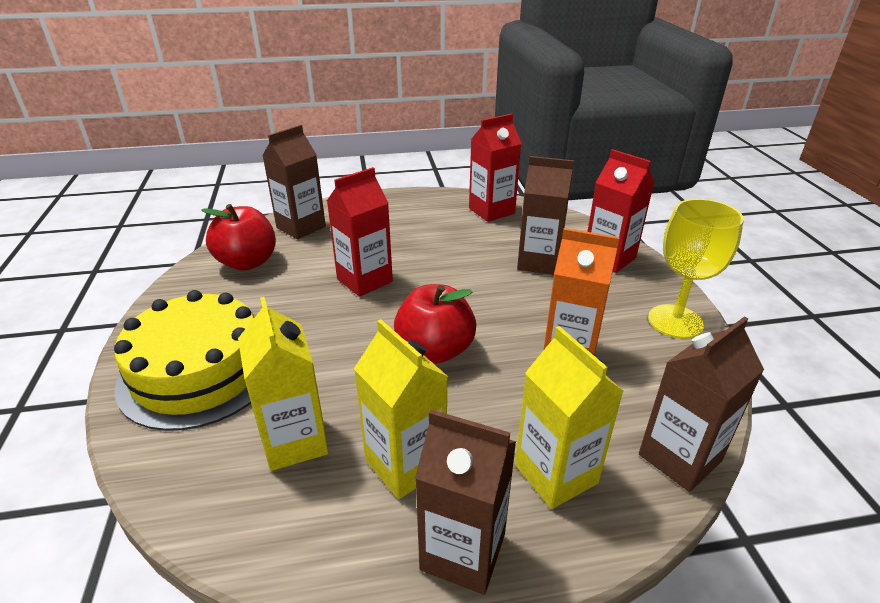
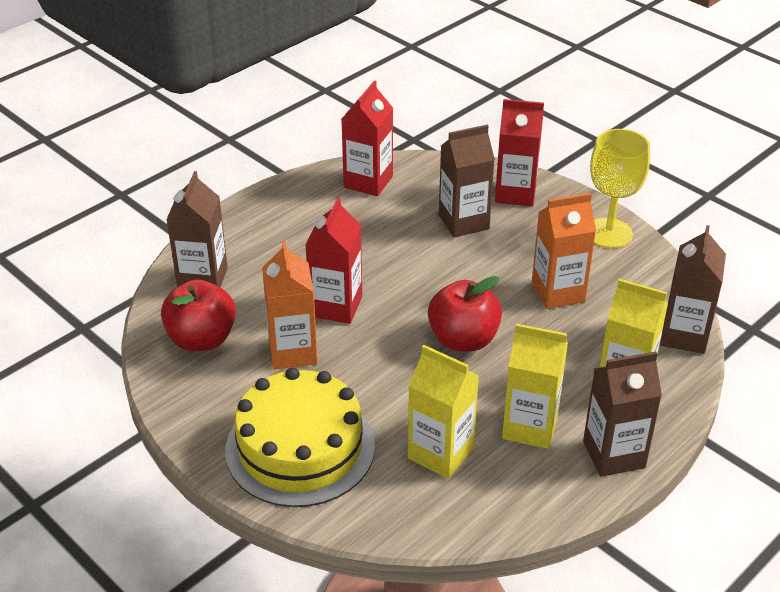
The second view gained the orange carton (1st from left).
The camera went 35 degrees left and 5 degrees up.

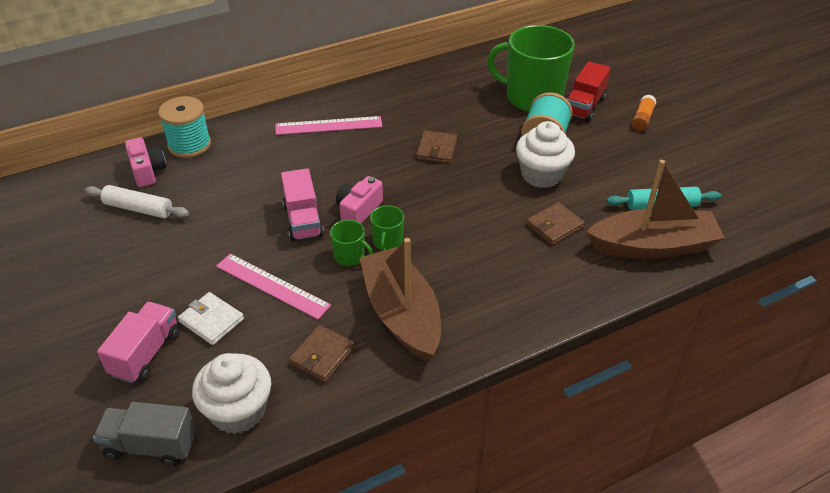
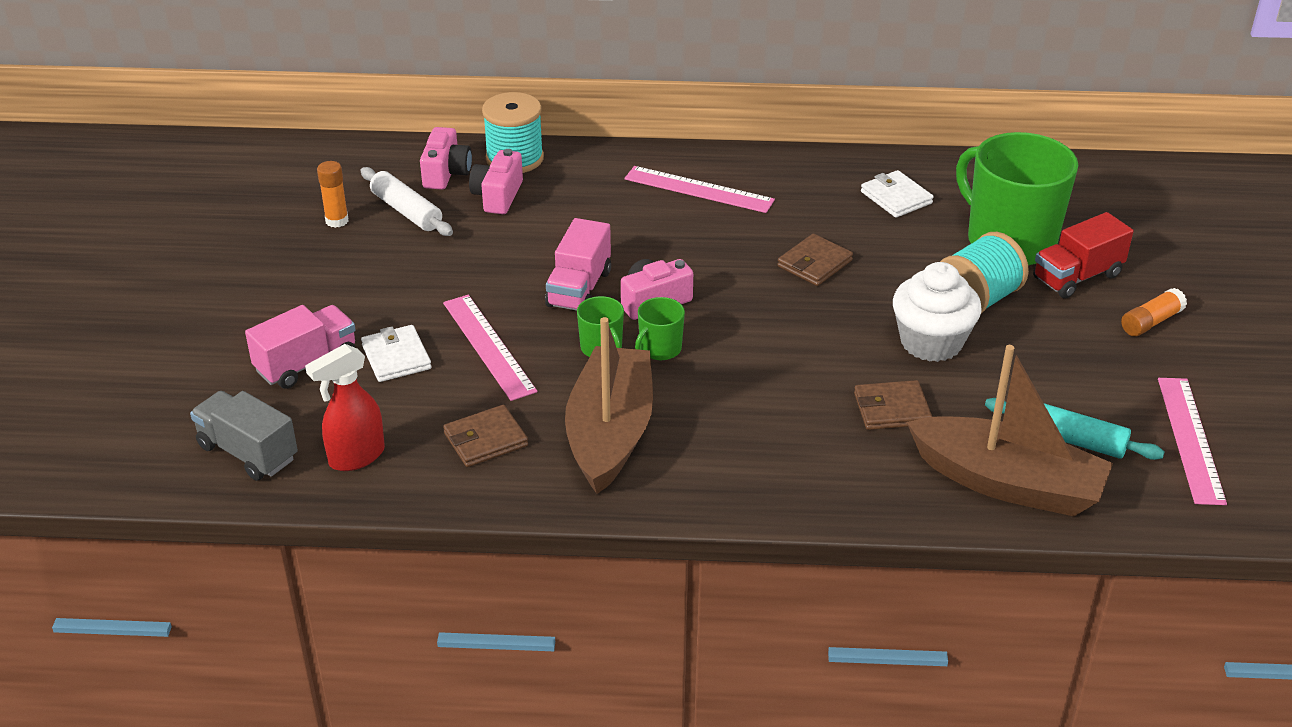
Where the white cupcake (1st from left) stood, the red spray bottle came to stand.
The second view gained the pink camera (2nd from left).
The second view gained the orange glue stick (1st from left).
The second view gained the white wallet (2nd from left).
The second view gained the pink ruler (3rd from left).
The camera went 30 degrees right and 5 degrees down.

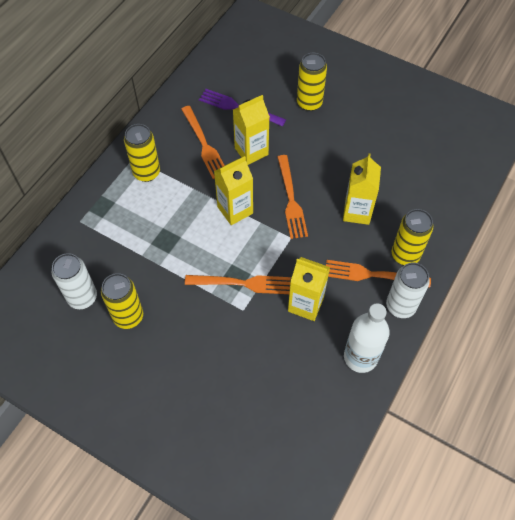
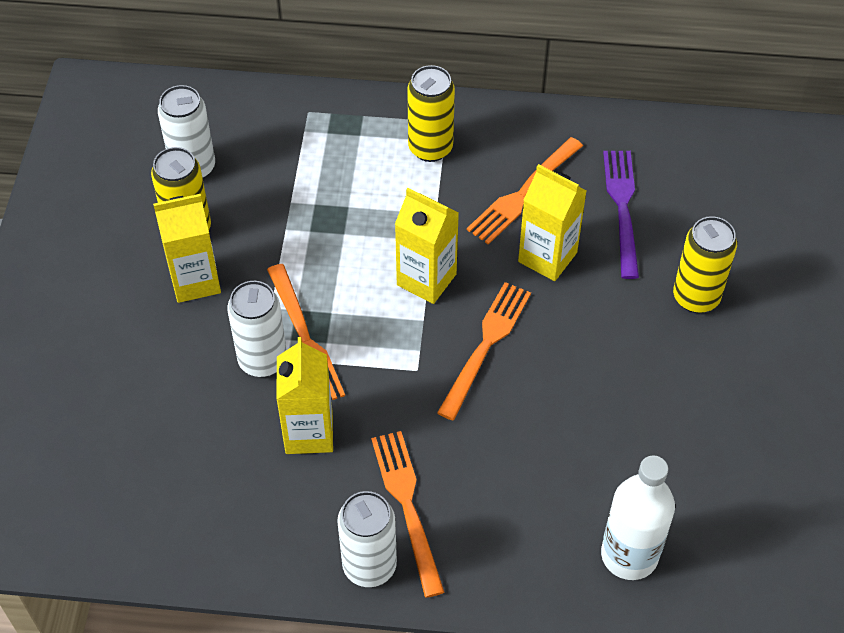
The yellow carton (4th from left in the first image) ended up elsewhere.
The orange fork (3rd from left) ended up facing another way, 150 degrees clockwise from before.
The second view lost the yellow can (4th from left).
The white bottle ended up elsewhere.
The second view gained the white can (2nd from left).
The camera went 65 degrees right and 5 degrees down.

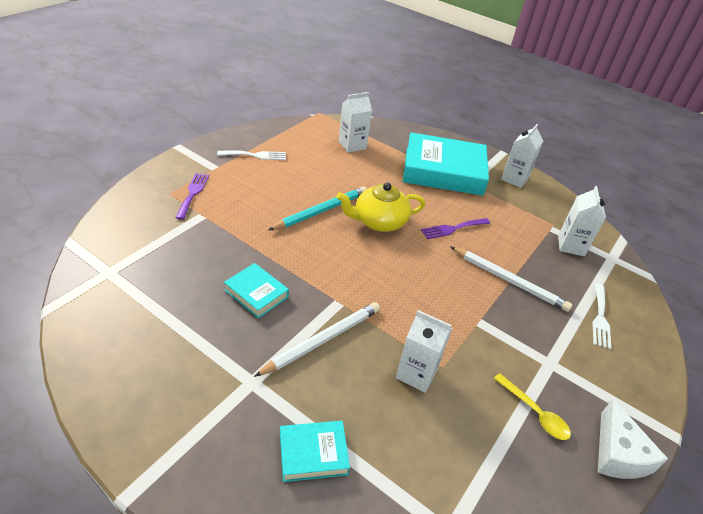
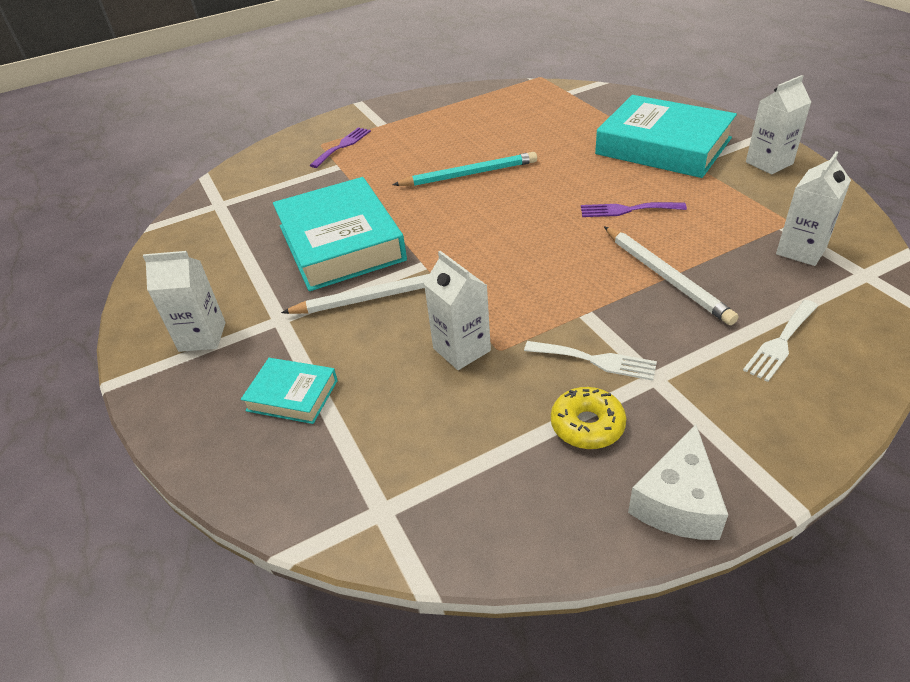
The white carton (1st from left) ended up elsewhere.
The white fork (1st from left) ended up elsewhere.
The second view lost the yellow teapot.
The size of the turquoise book (1st from left in the first image) changed by a factor of 2.11.
Where the yellow spoon stood, the yellow donut came to stand.
The camera went 35 degrees right and 0 degrees up.

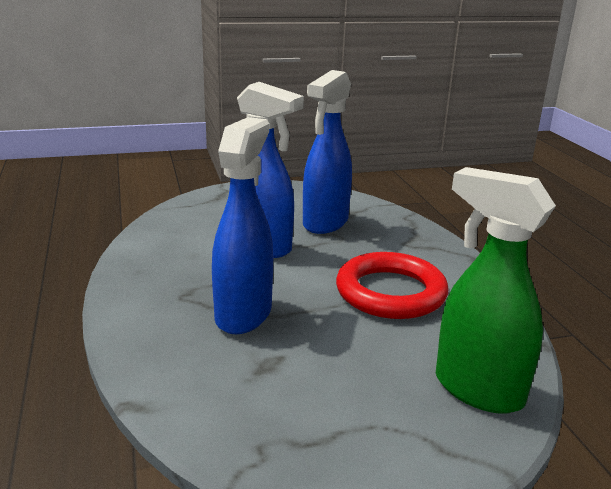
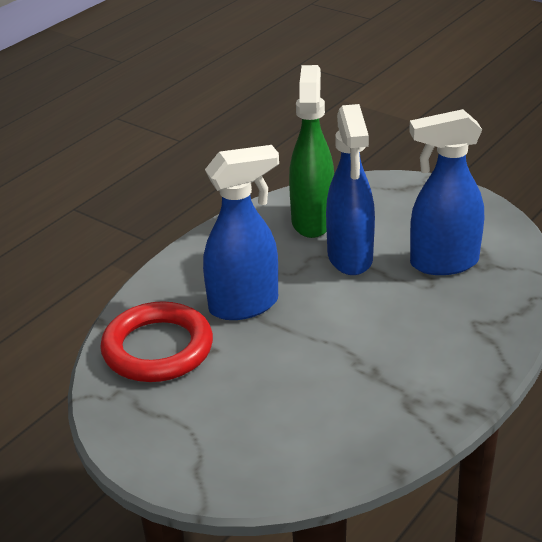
The green spray bottle ended up elsewhere.
The red ring ended up elsewhere.
The camera went 55 degrees right and 10 degrees up.

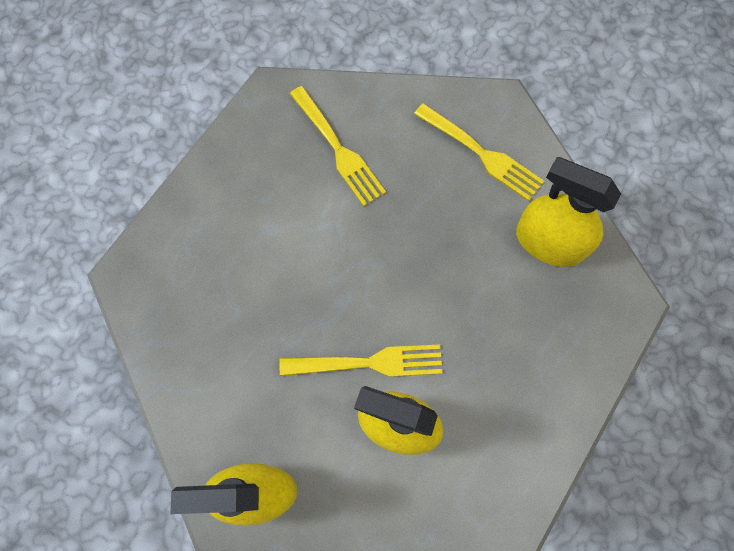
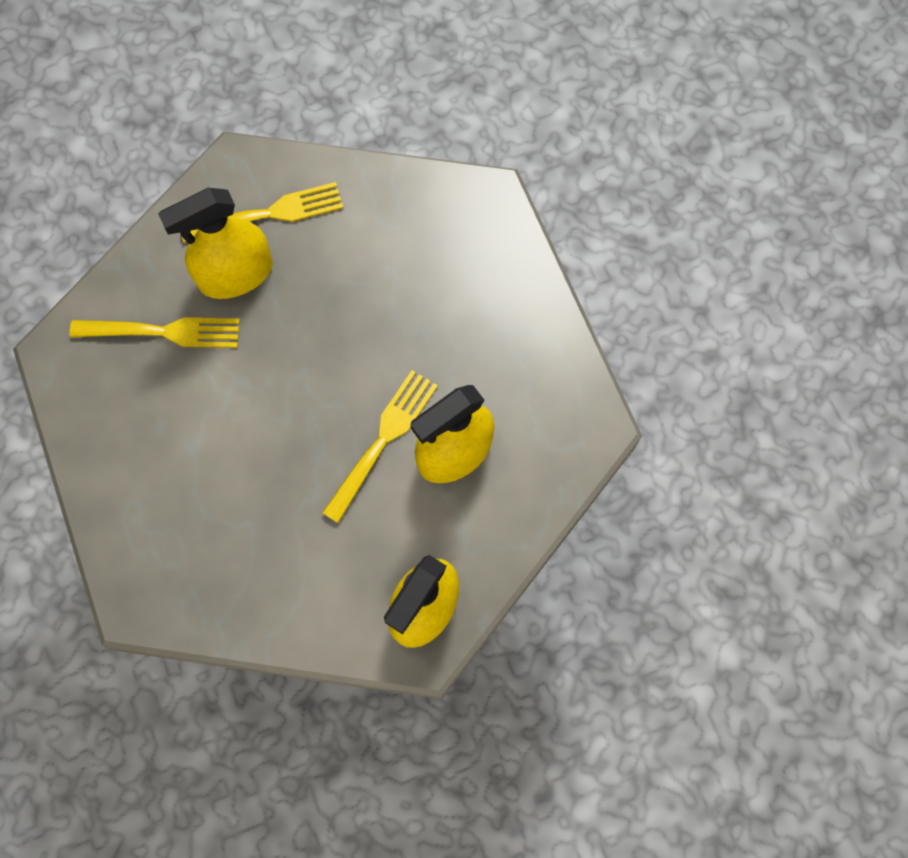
The yellow spray bottle (3rd from left in the first image) ended up elsewhere.
The camera went 55 degrees left and 0 degrees up.

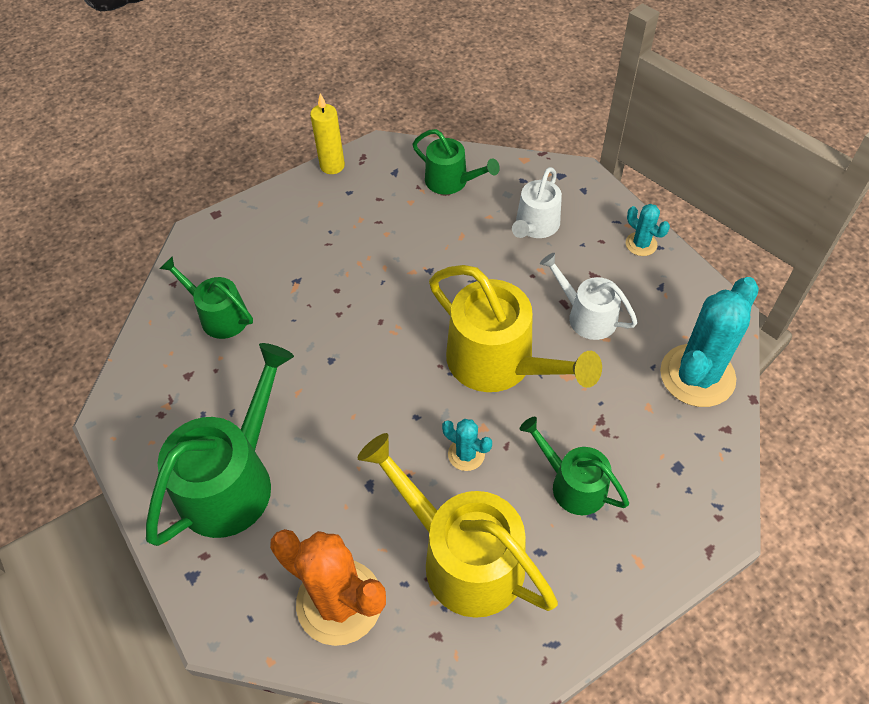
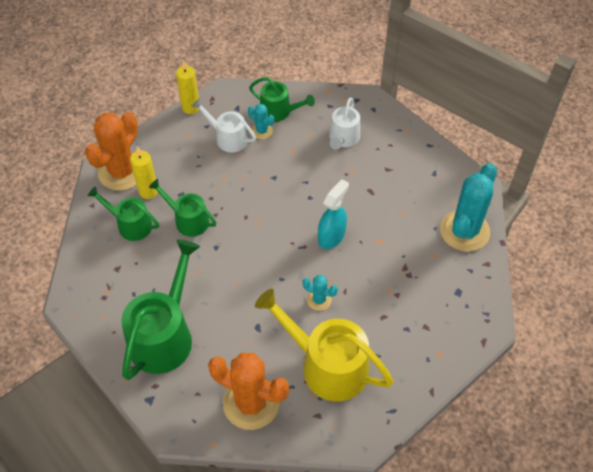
The turquoise cactus (2nd from left in the first image) ended up elsewhere.
The white watering can (2nd from left in the first image) ended up elsewhere.
Where the yellow watering can (2nd from left) stood, the turquoise spray bottle came to stand.
The green watering can (4th from left in the first image) ended up elsewhere.
The second view gained the orange cactus (1st from left).
The second view gained the yellow candle (1st from left).
The camera went 10 degrees left and 0 degrees up.

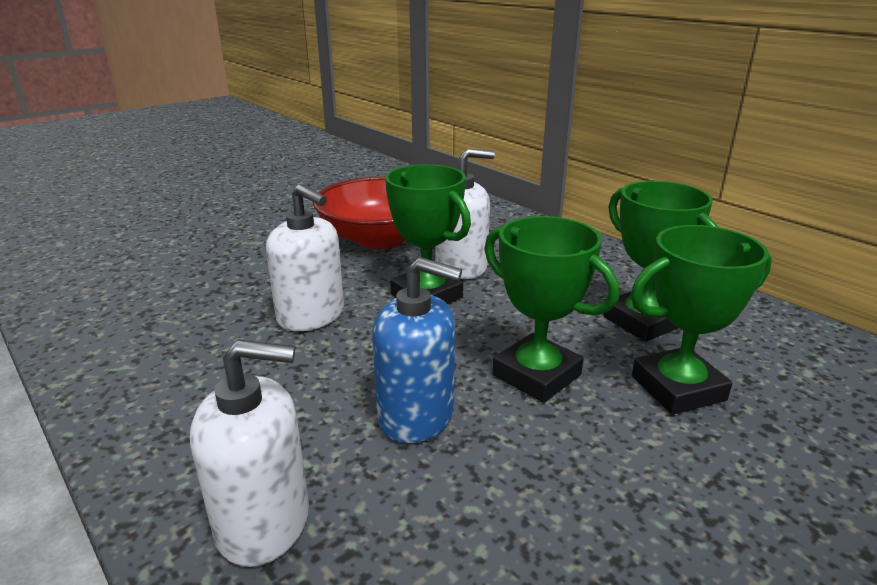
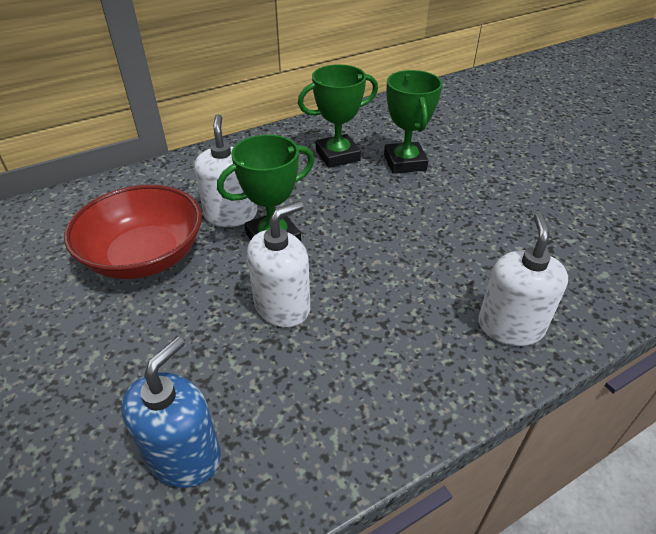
The second view lost the green trophy (2nd from left).
The blue soap dispenser ended up elsewhere.
The camera went 80 degrees left and 15 degrees up.

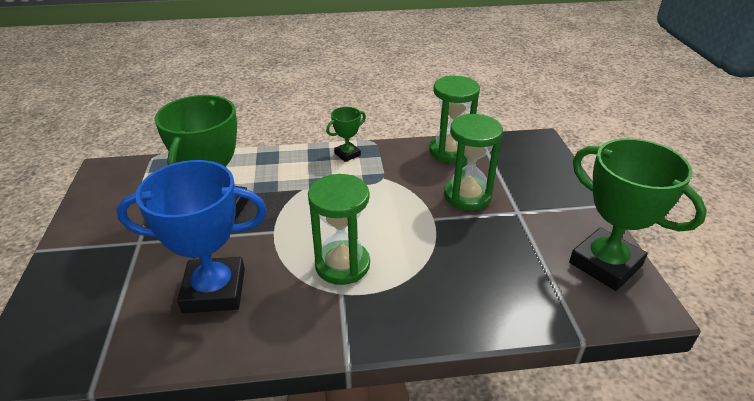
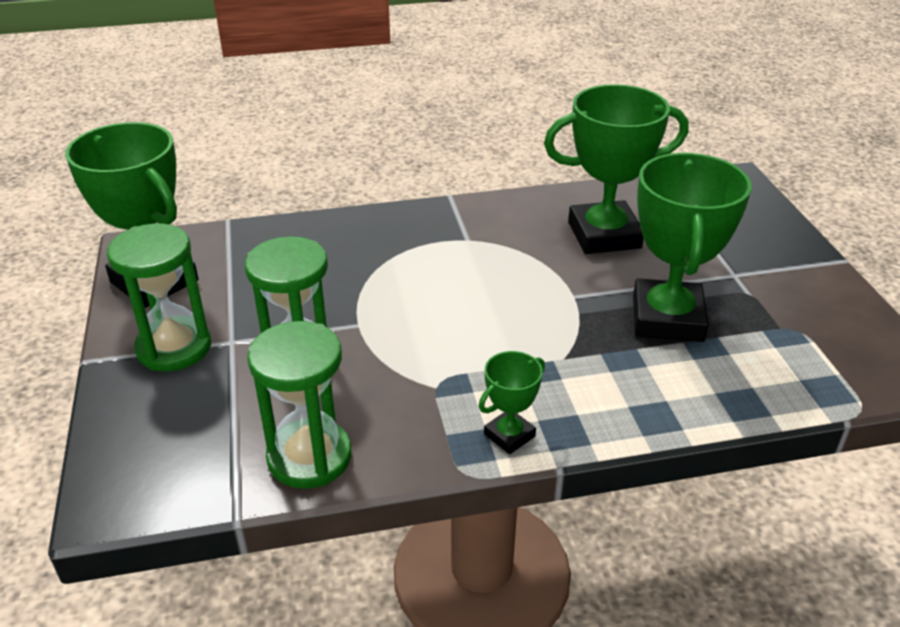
What was the blue trophy turned into the green trophy (3rd from left).
The green hourglass (1st from left) ended up elsewhere.
The camera went 175 degrees right and 0 degrees up.

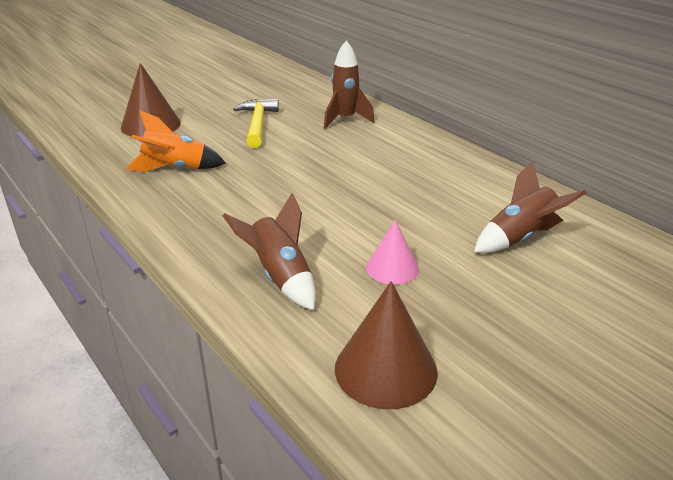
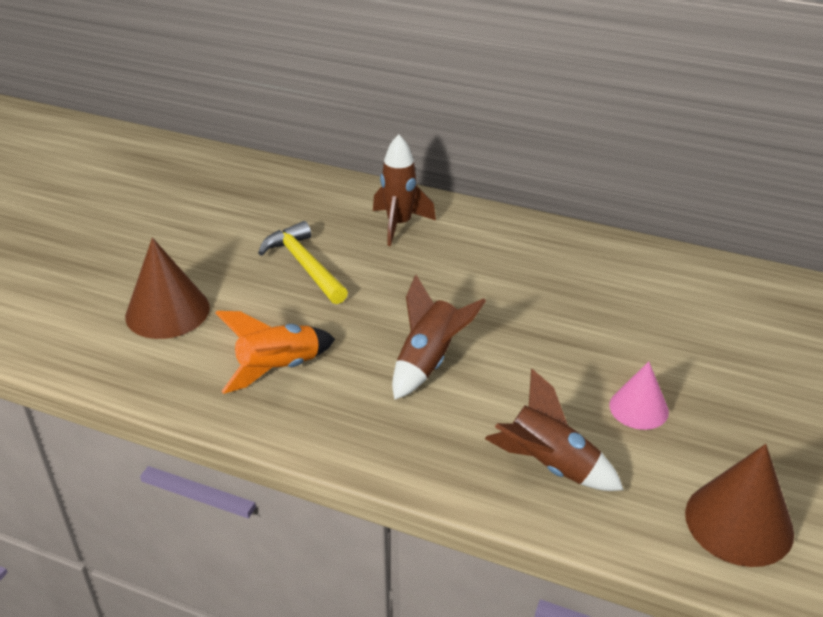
The brown rocket (3rd from left in the first image) ended up elsewhere.
The camera went 30 degrees left and 5 degrees up.

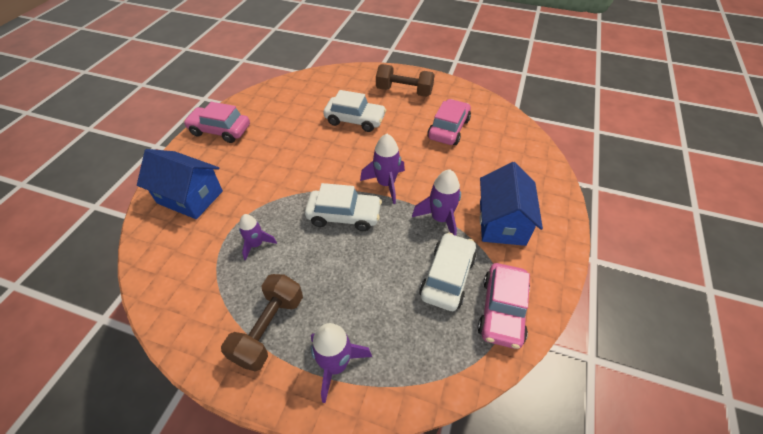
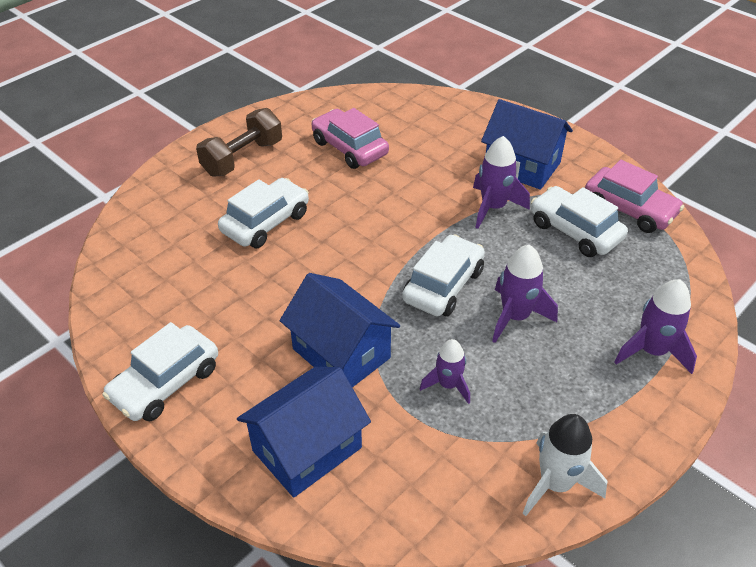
What was the pink car (1st from left) turned into the white car (1st from left).
The purple rocket (3rd from left) ended up elsewhere.
The second view lost the brown dumbbell (1st from left).
The second view gained the blue house (2nd from left).
The second view gained the white rocket.
The camera went 65 degrees left and 5 degrees down.

